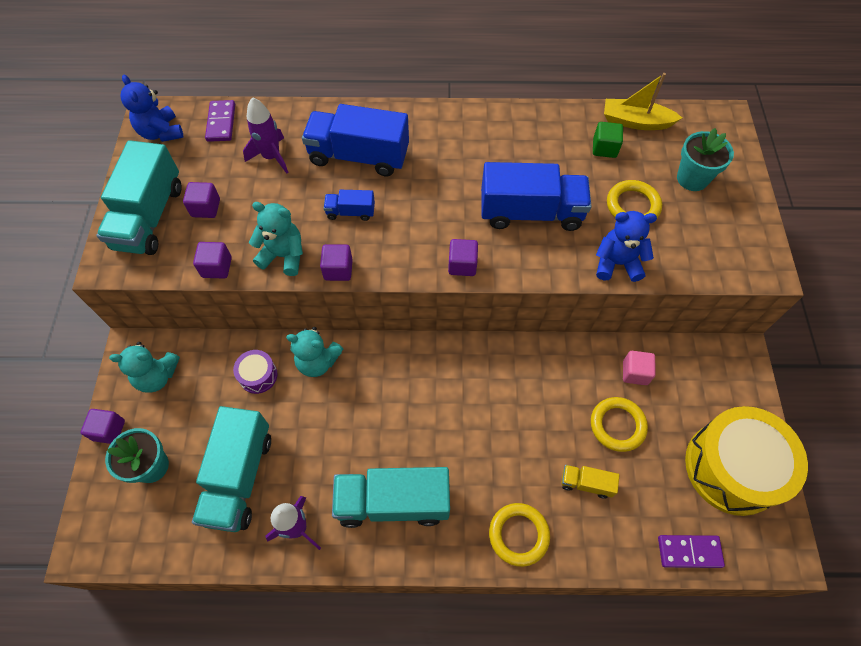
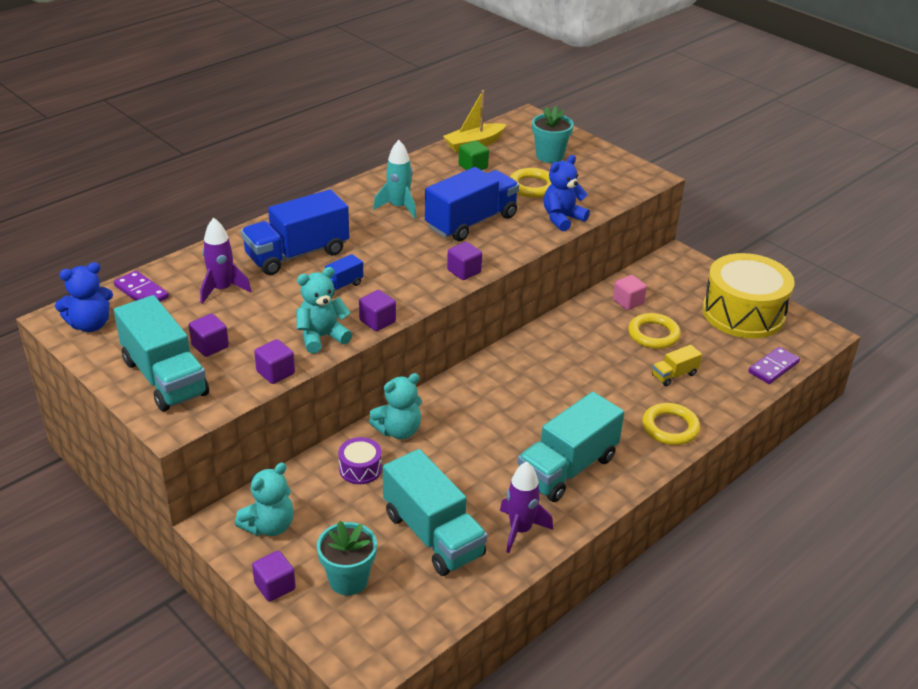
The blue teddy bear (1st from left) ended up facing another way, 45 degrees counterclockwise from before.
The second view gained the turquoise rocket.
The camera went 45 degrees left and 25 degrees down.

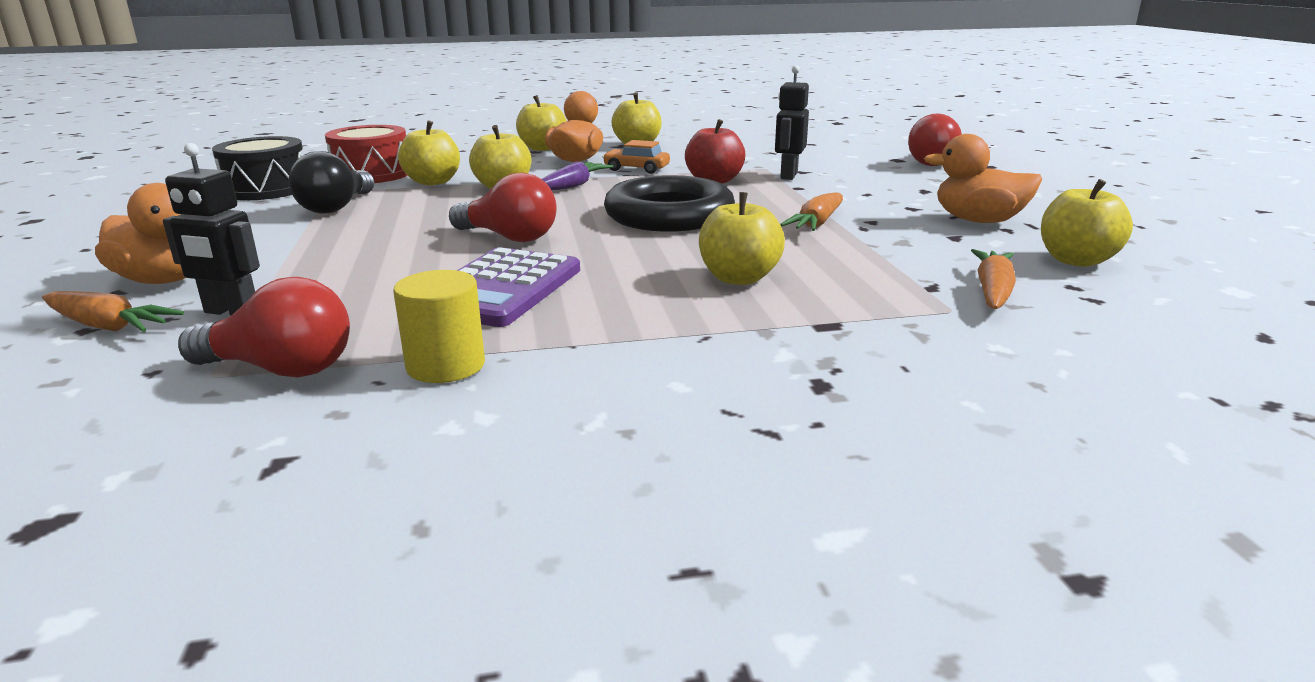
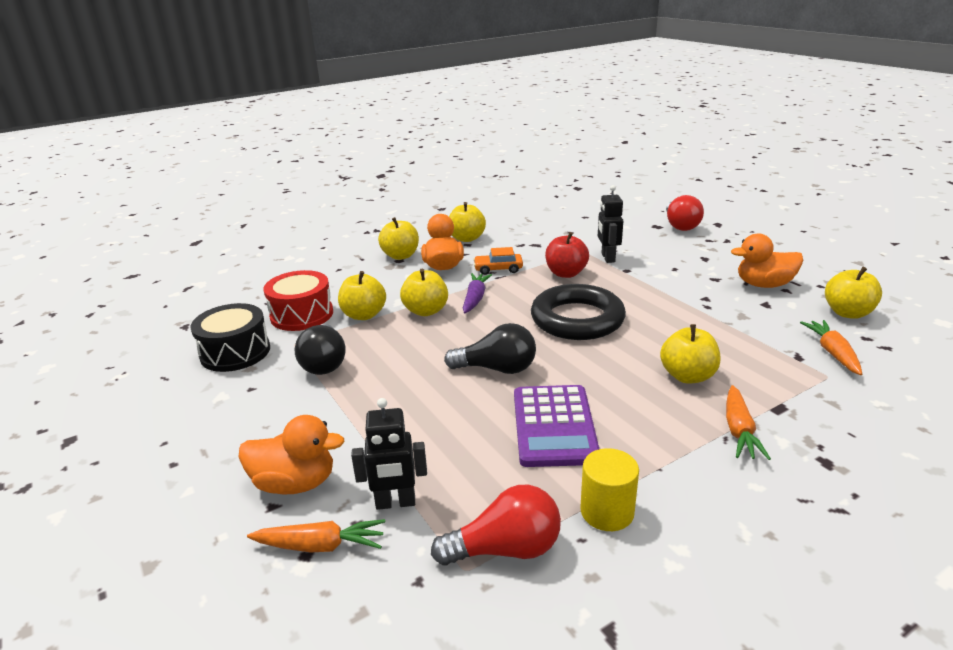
What was the red light bulb (2nd from left) turned into the black light bulb (2nd from left).
The orange carrot (2nd from left) ended up elsewhere.
The camera went 20 degrees left and 5 degrees up.

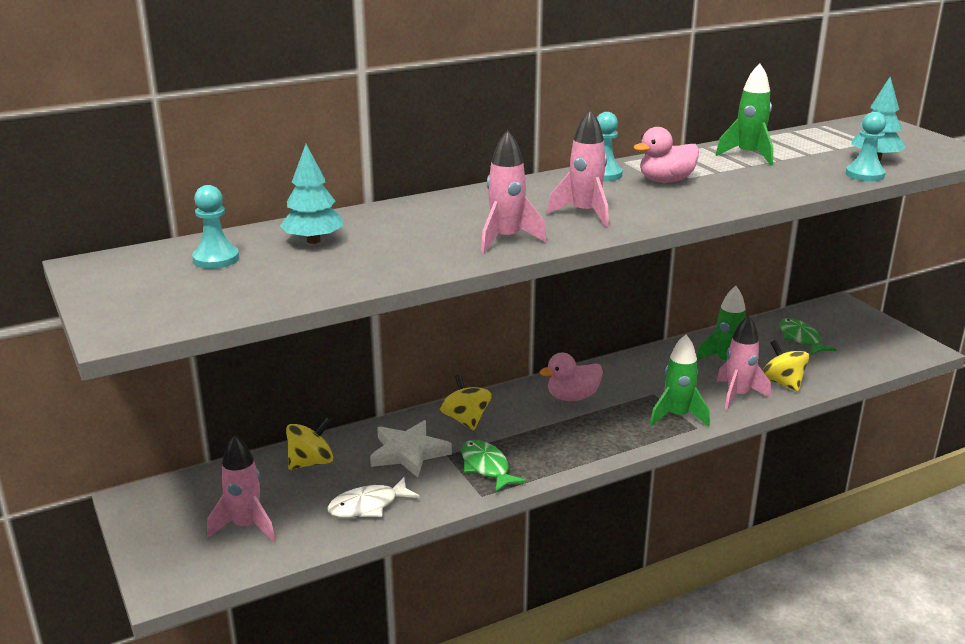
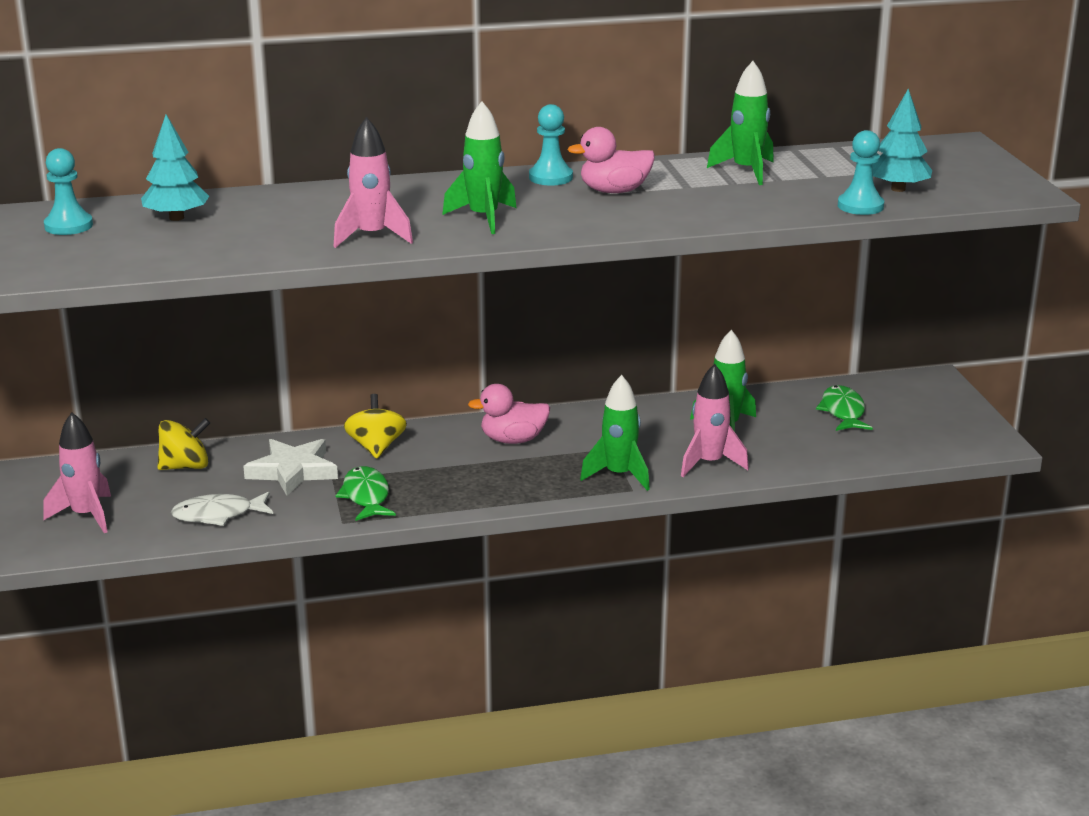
What was the pink rocket (3rd from left) turned into the green rocket (1st from left).
The second view lost the yellow spinning top (3rd from left).
The camera went 15 degrees right and 0 degrees up.

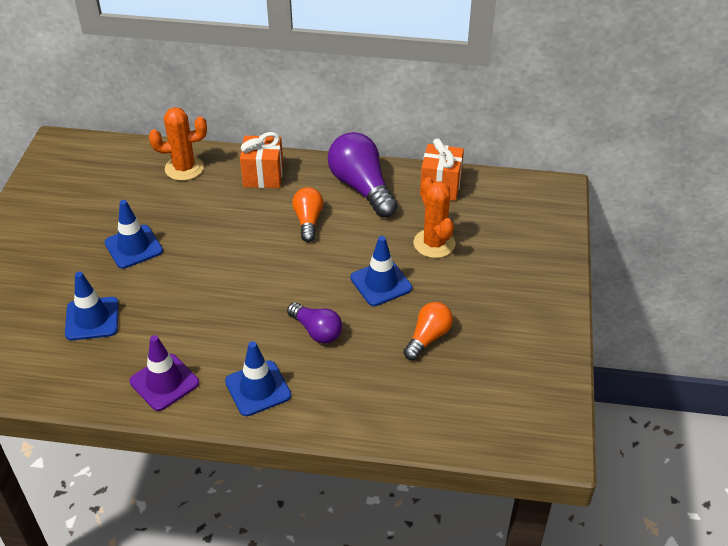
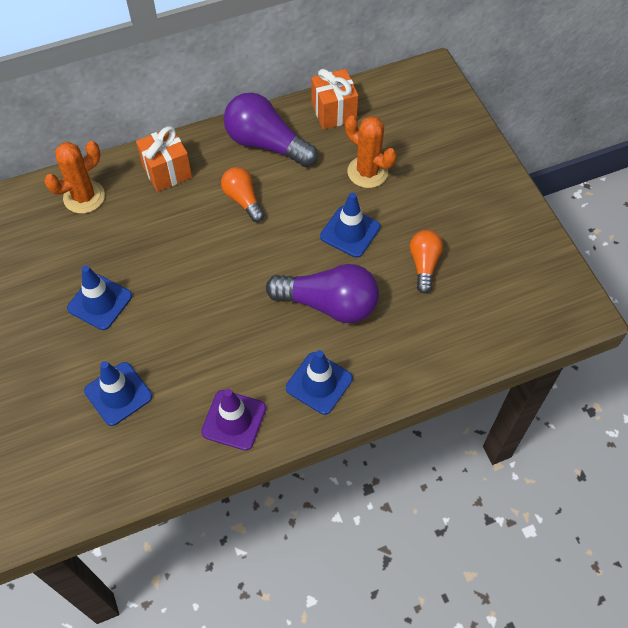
The size of the purple light bulb (1st from left in the first image) changed by a factor of 1.71.
The camera went 30 degrees left and 15 degrees up.

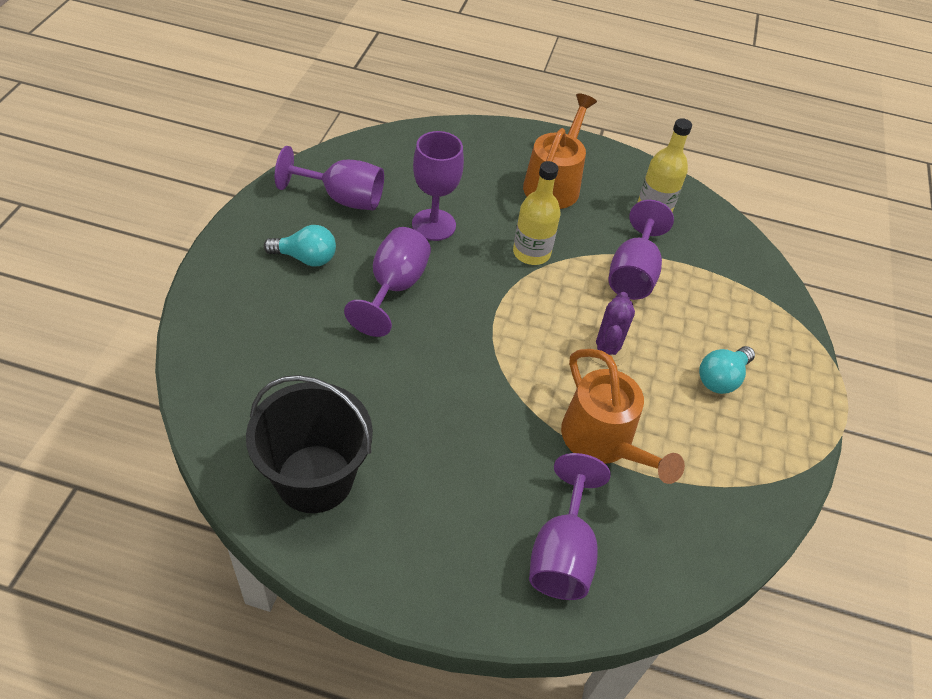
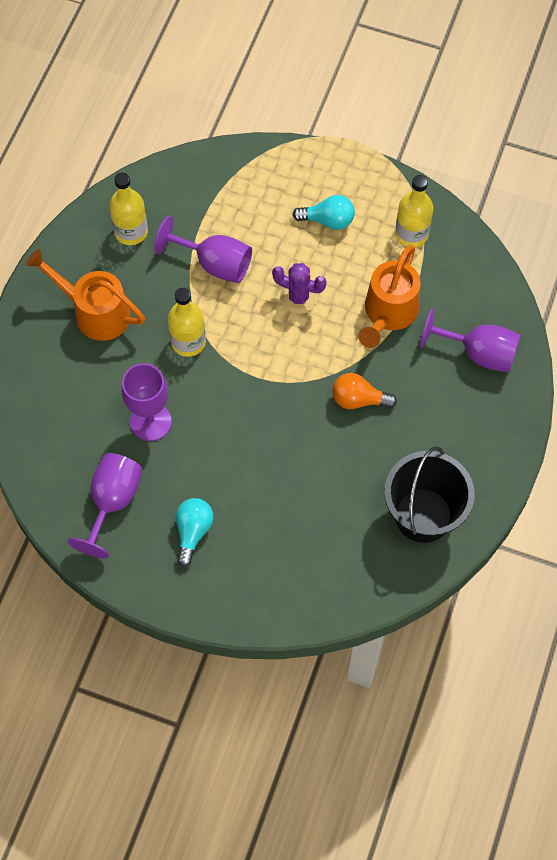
The second view lost the purple goblet (2nd from left).
The turquoise light bulb (2nd from left) ended up facing another way, 45 degrees counterclockwise from before.
The orange watering can (2nd from left) ended up facing another way, 135 degrees clockwise from before.
The second view gained the yellow bottle (3rd from left).
The second view gained the orange light bulb.
The camera went 80 degrees left and 15 degrees up.

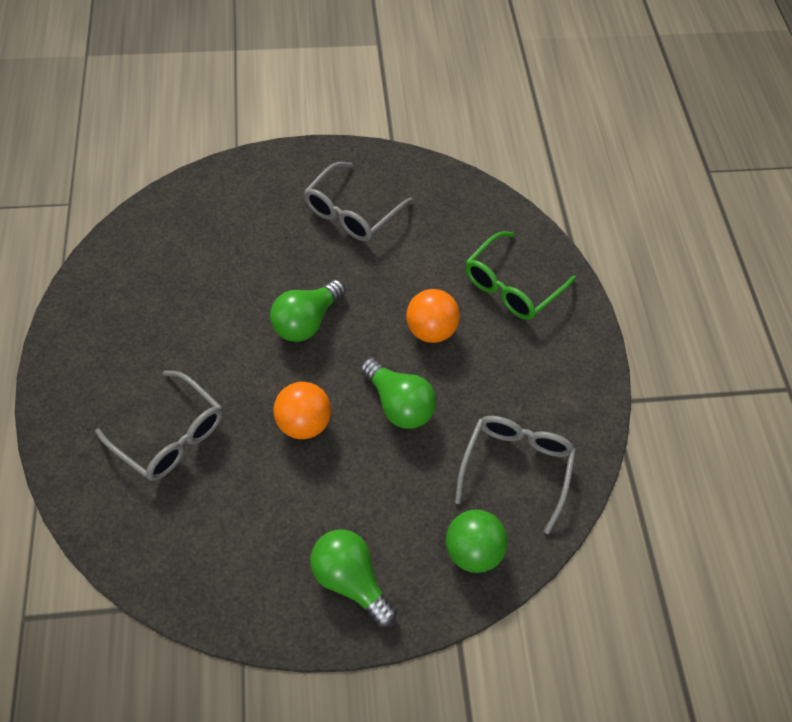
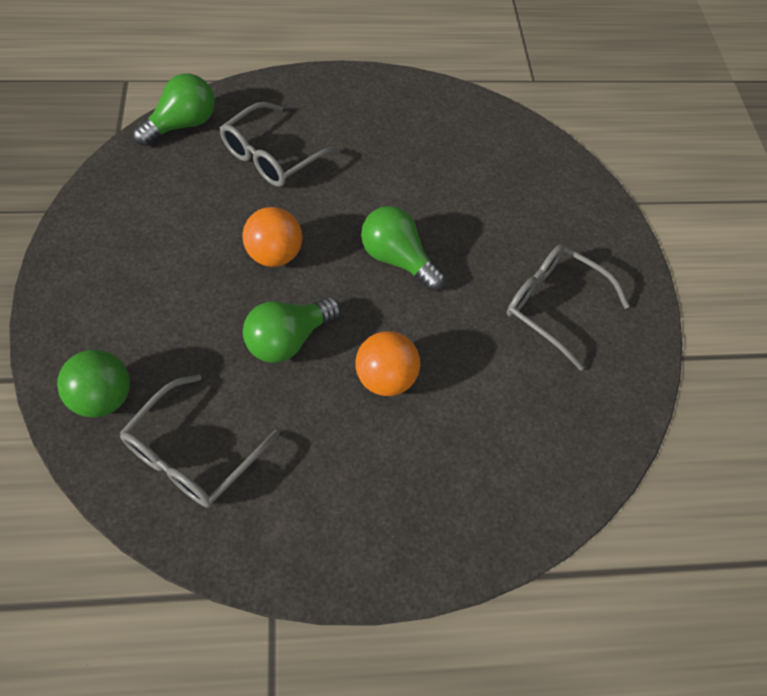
The second view lost the green glasses.
The grey glasses (3rd from left in the first image) ended up facing another way, 105 degrees clockwise from before.
The green light bulb (2nd from left in the first image) ended up elsewhere.
The camera went 90 degrees right and 0 degrees up.

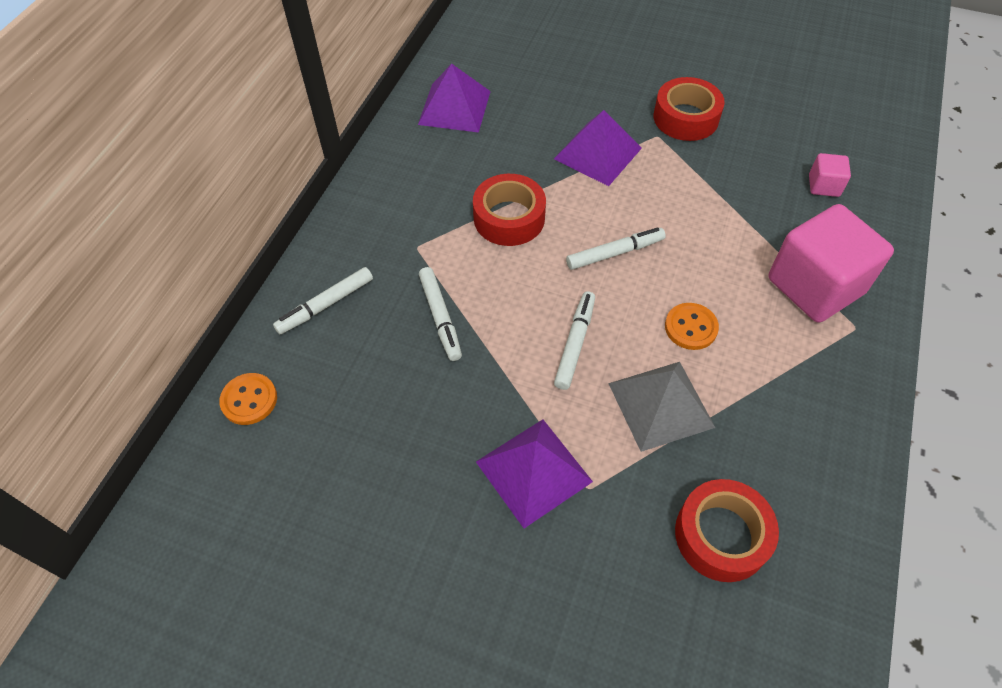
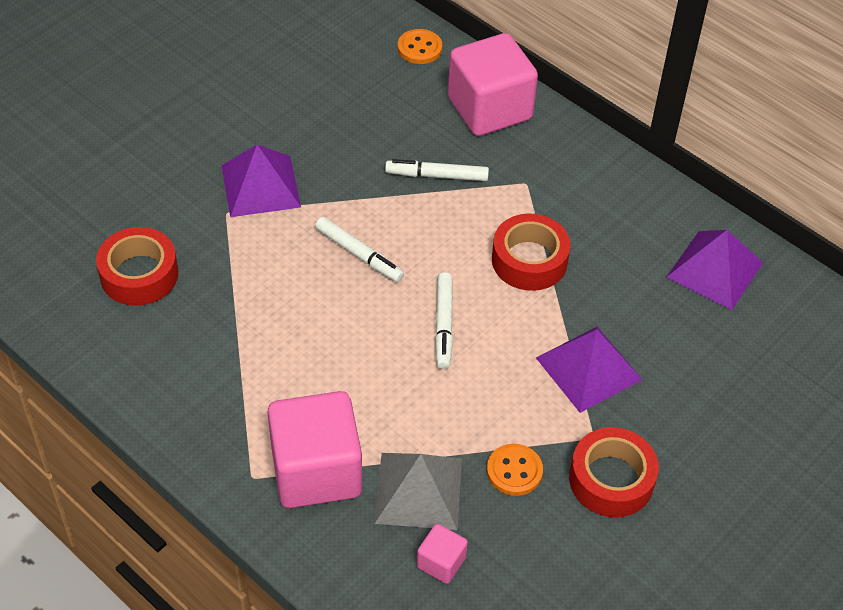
Where the white marker (1st from left) stood, the pink cube (3rd from left) came to stand.
The orange button (2nd from left) ended up elsewhere.
The grey pyramid ended up elsewhere.
The camera went 110 degrees right and 5 degrees down.

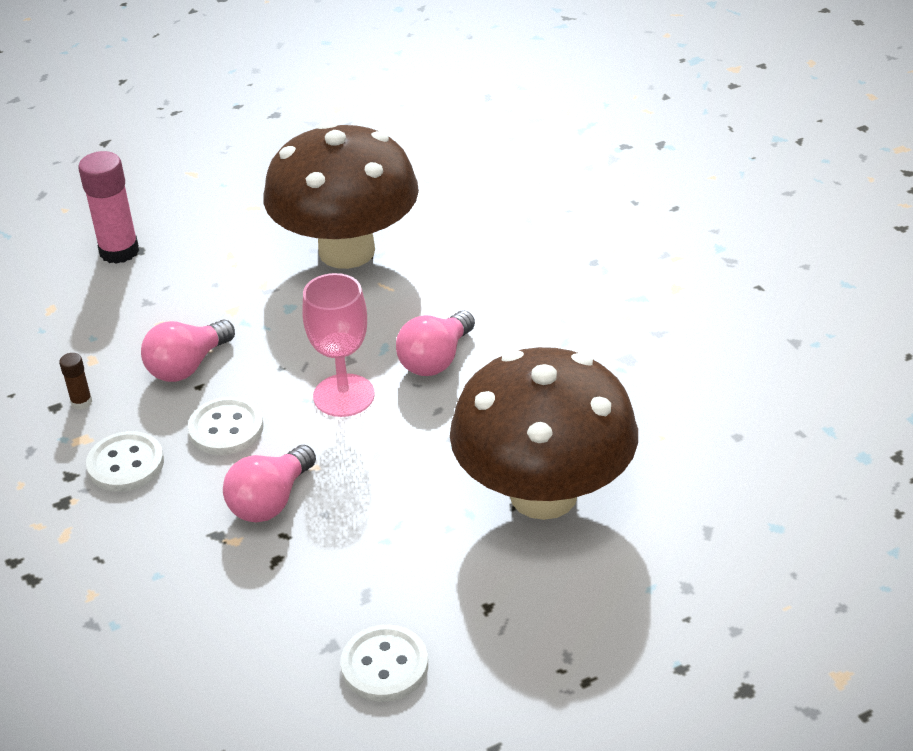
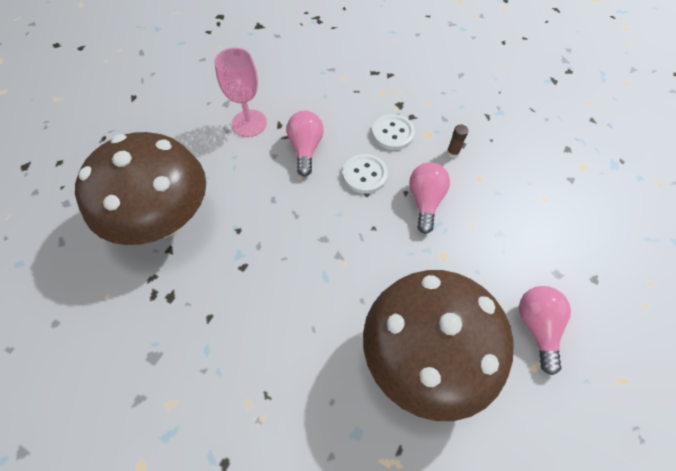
The second view lost the pink glue stick.
The pink goblet ended up elsewhere.
The pink light bulb (3rd from left) ended up elsewhere.
The second view lost the white button (3rd from left).
The camera went 145 degrees right and 20 degrees up.

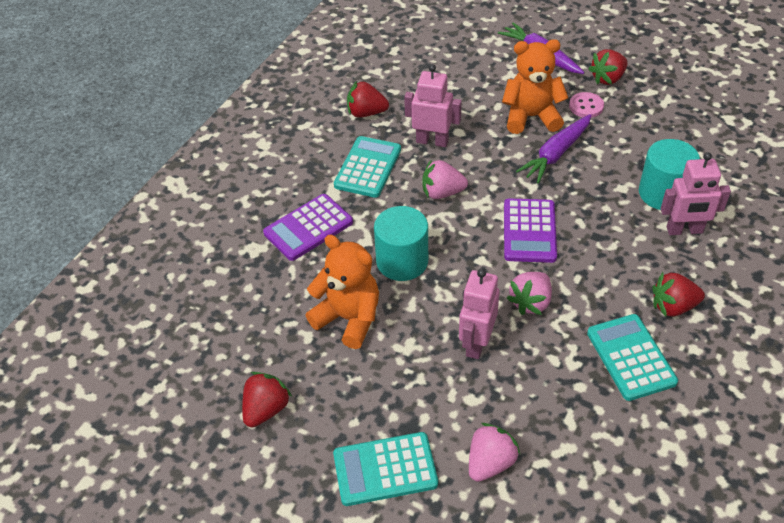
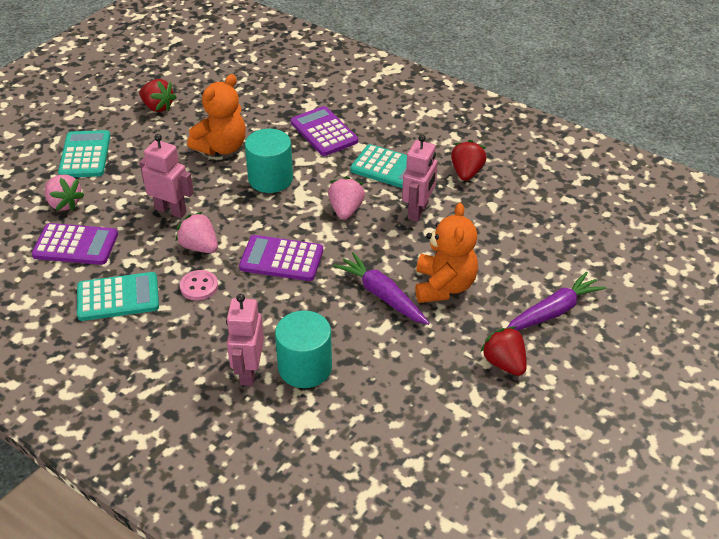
The pink button ended up elsewhere.
The second view lost the red strawberry (4th from left).
The second view gained the purple calculator (1st from left).
The camera went 95 degrees right and 5 degrees down.

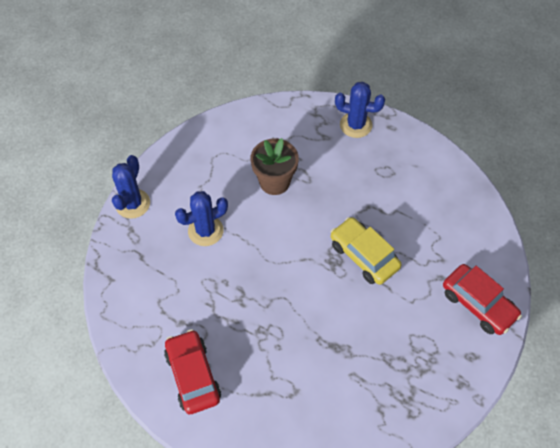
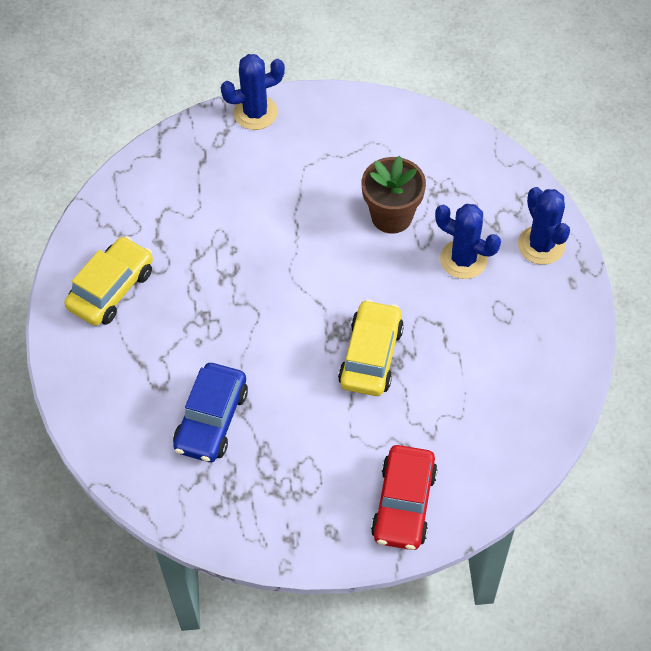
The blue cactus (2nd from left) ended up elsewhere.
What was the red car (1st from left) turned into the yellow car (1st from left).
The second view gained the blue car.
The camera went 55 degrees right and 0 degrees up.

